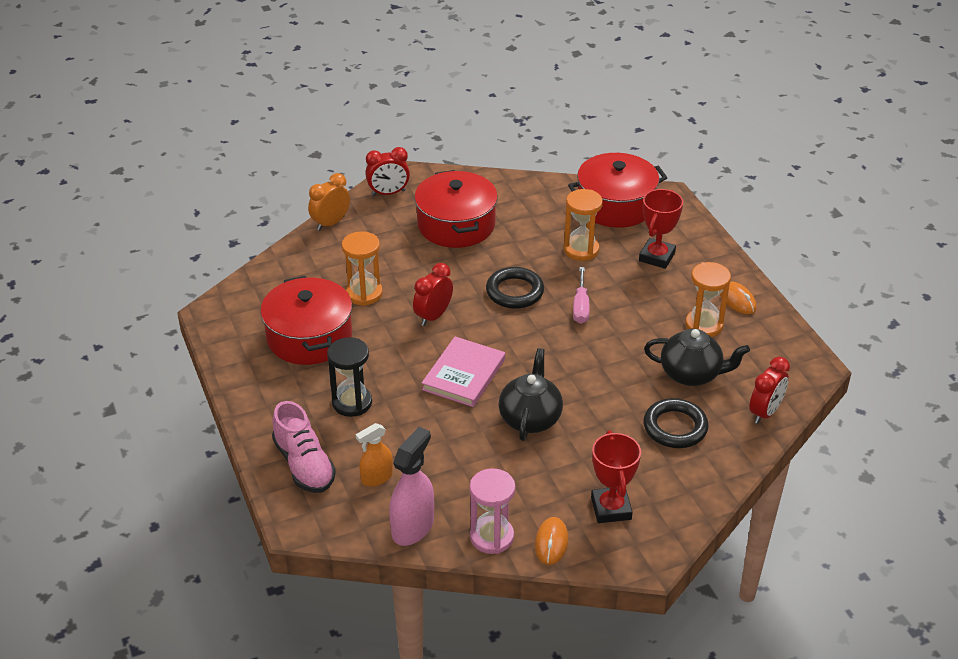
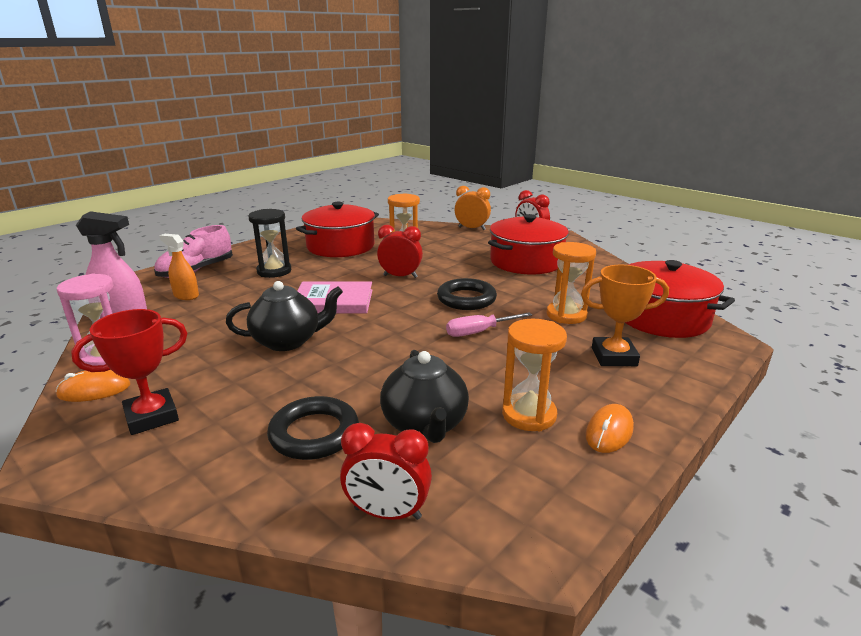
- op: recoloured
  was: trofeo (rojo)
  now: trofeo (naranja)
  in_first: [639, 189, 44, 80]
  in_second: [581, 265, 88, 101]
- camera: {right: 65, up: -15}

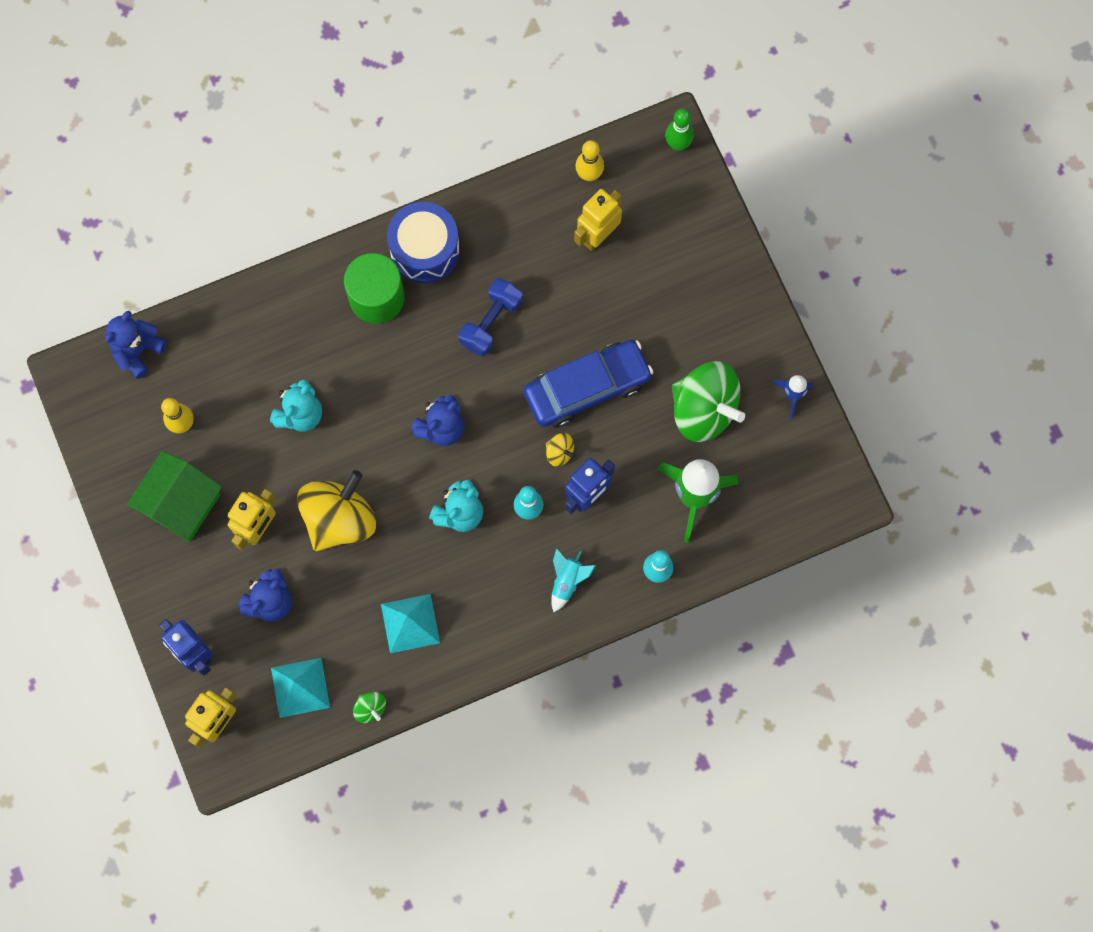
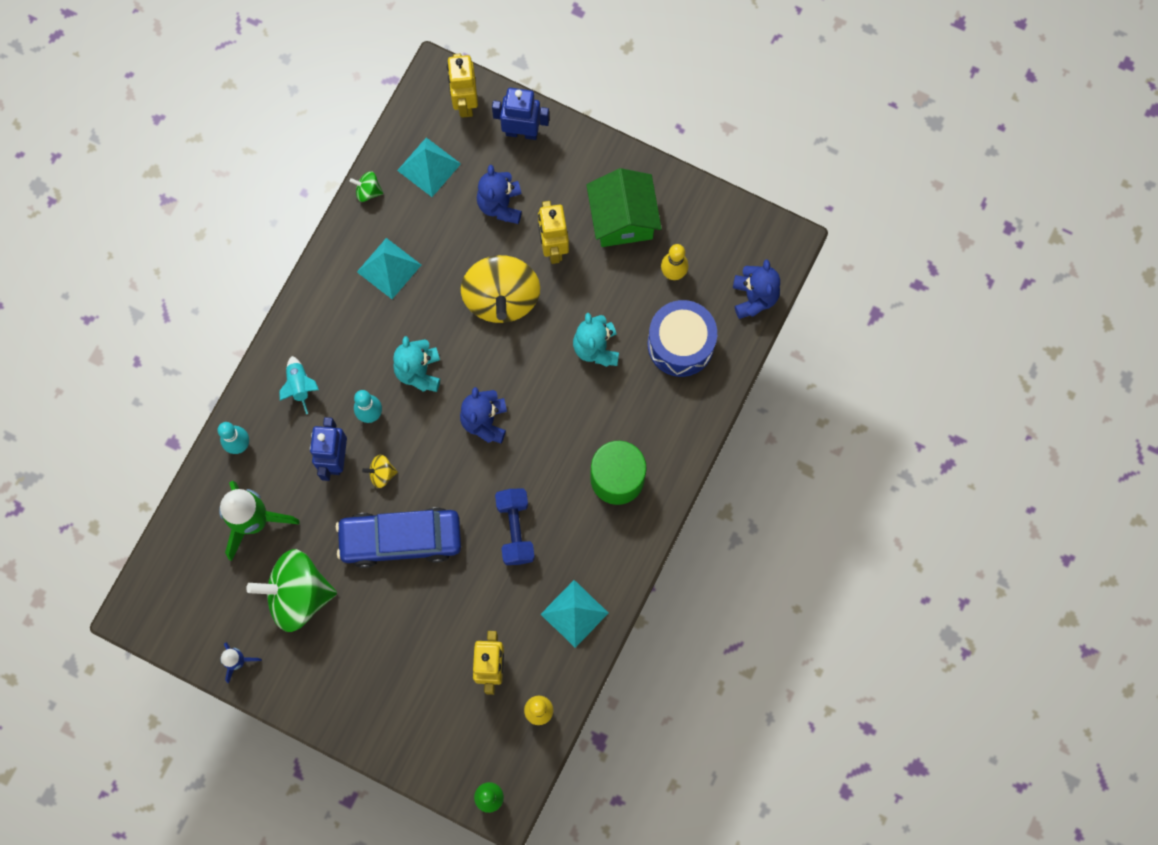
- op: turned
  was: coche (azul)
  in_first: [524, 340, 130, 88]
  in_second: [336, 507, 125, 61]
  clockwise: 60
- op: added
  now: pirámide (turquesa)
  in_second: [541, 580, 67, 68]
- op: moved
  was: tambor (azul)
  in_first: [387, 202, 73, 81]
  in_second: [648, 300, 69, 77]
- camera: {right: 140, up: 0}

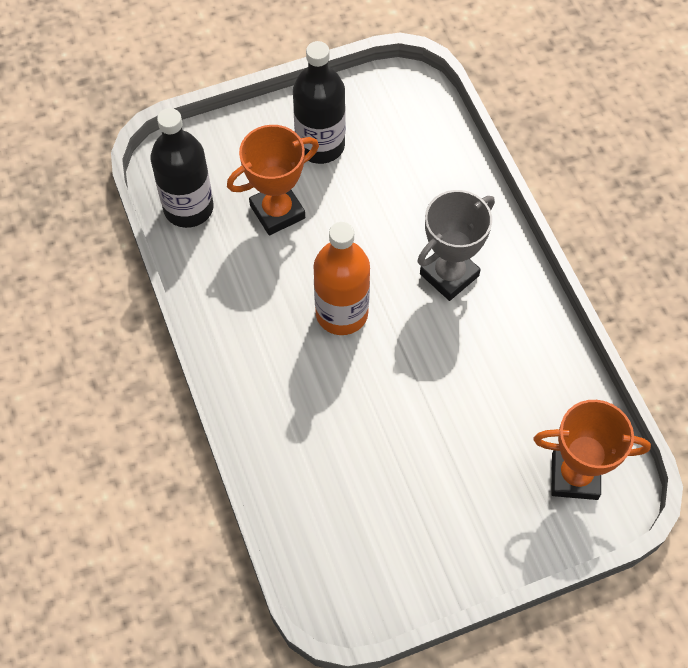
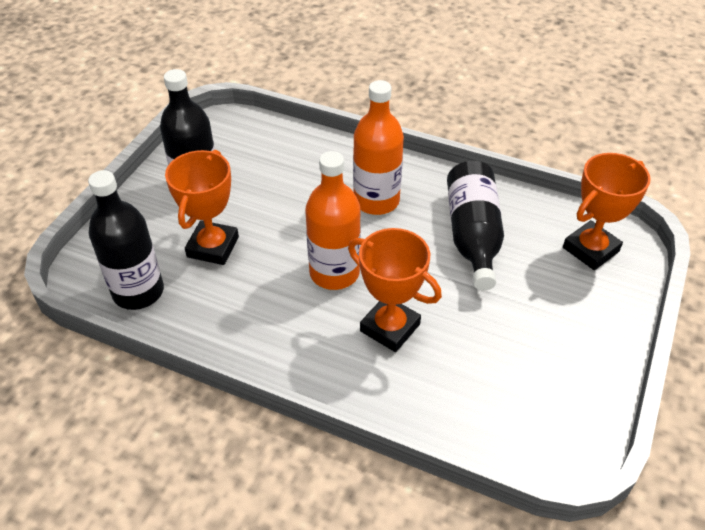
- op: added
  now: trofeo (naranja)
  in_second: [348, 228, 94, 124]
- op: replaced
  was: trofeo (gris)
  now: botella (naranja)
  in_first: [417, 190, 78, 111]
  in_second: [353, 80, 51, 135]
- op: added
  now: botella (negro)
  in_second: [447, 161, 57, 130]
- camera: {right: -45, up: -15}

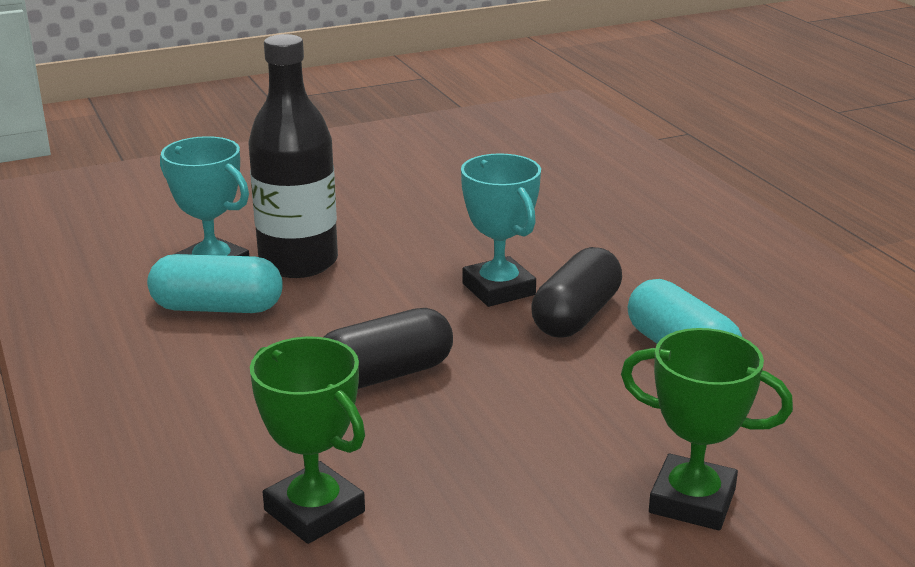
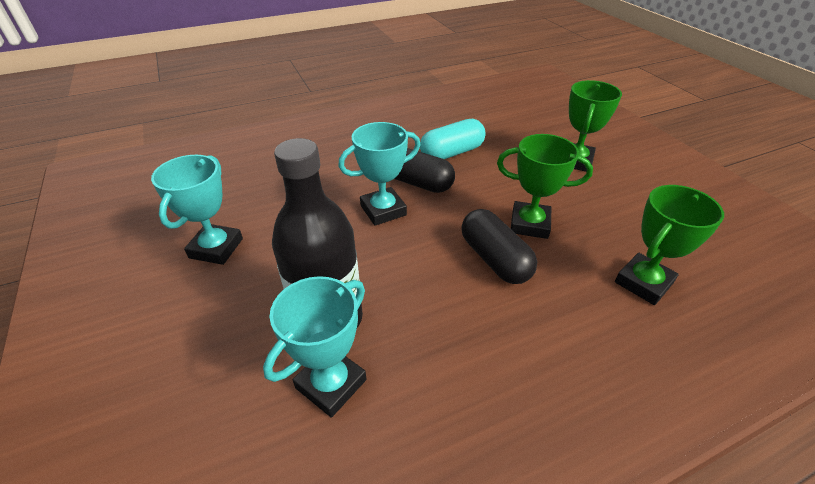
- op: added
  now: trofeo (turquesa)
  in_second: [151, 155, 92, 110]
- op: added
  now: trofeo (verde)
  in_second: [497, 134, 96, 105]
- op: removed
  was: cápsula (turquesa)
  in_first: [147, 254, 136, 59]
- camera: {right: -90, up: 15}

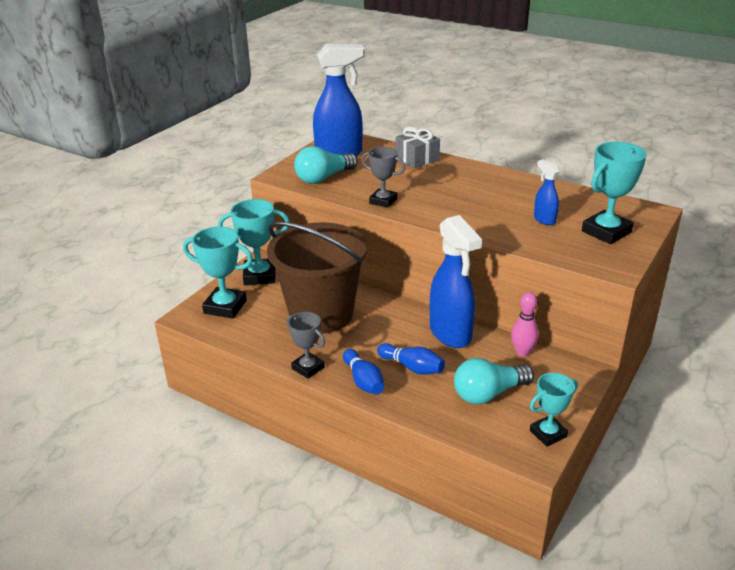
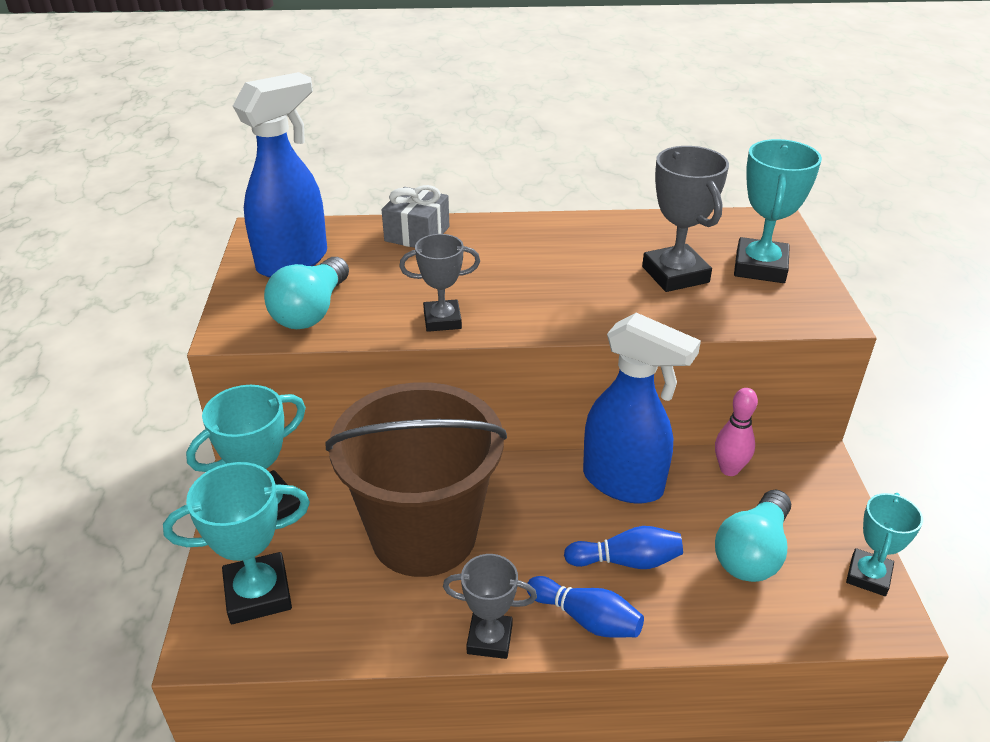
- op: replaced
  was: pulverizador (azul)
  now: trofeo (gris)
  in_first: [534, 159, 26, 66]
  in_second: [642, 146, 87, 146]
- camera: {right: -35, up: 5}

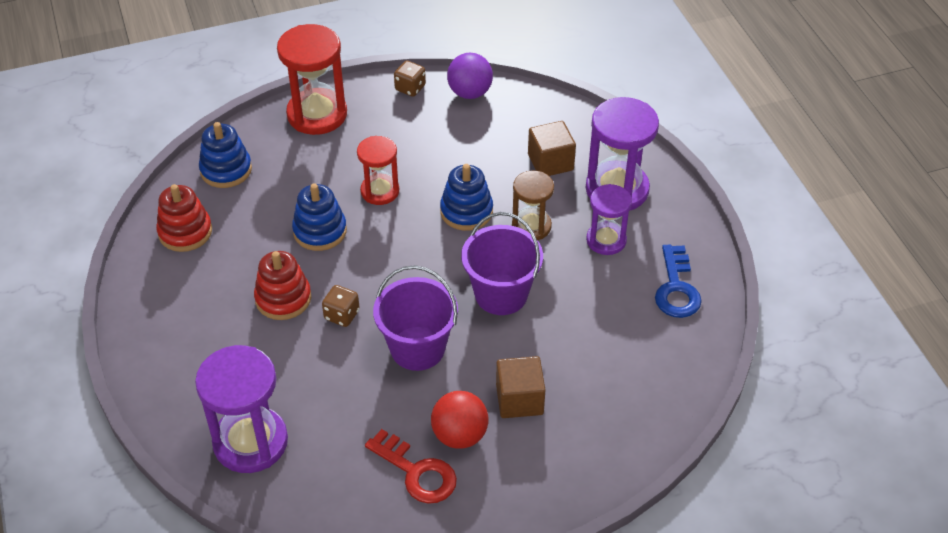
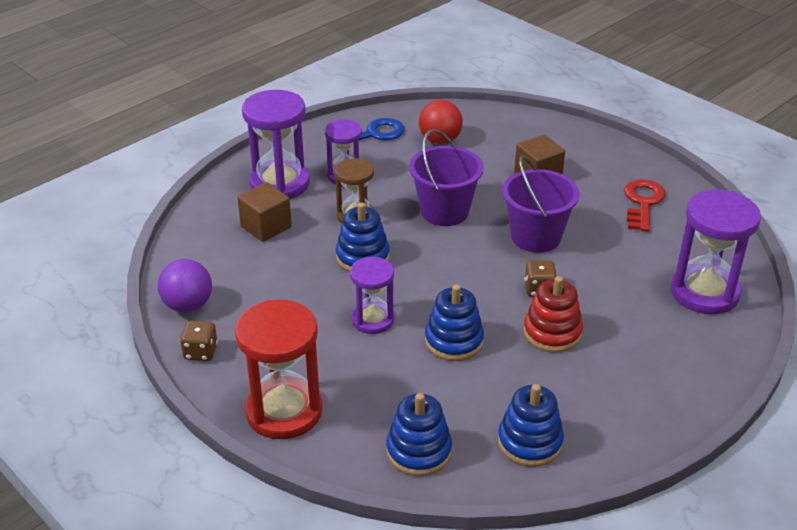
- op: recoloured
  was: reloj de arena (rojo)
  now: reloj de arena (morado)
  in_first: [357, 136, 42, 69]
  in_second: [350, 257, 44, 77]
- op: moved
  was: pelota (rojo)
  in_first: [431, 391, 58, 58]
  in_second: [419, 100, 44, 44]
- op: recoloured
  was: juguete apilable (rojo)
  now: juguete apilable (azul)
  in_first: [156, 184, 56, 68]
  in_second: [498, 384, 66, 83]
- camera: {right: -115, up: -10}

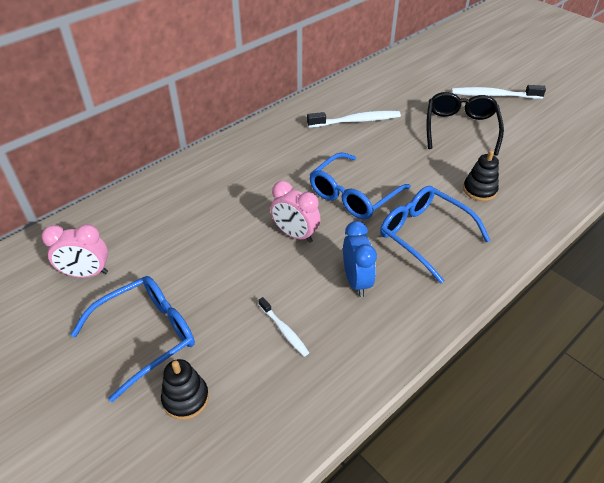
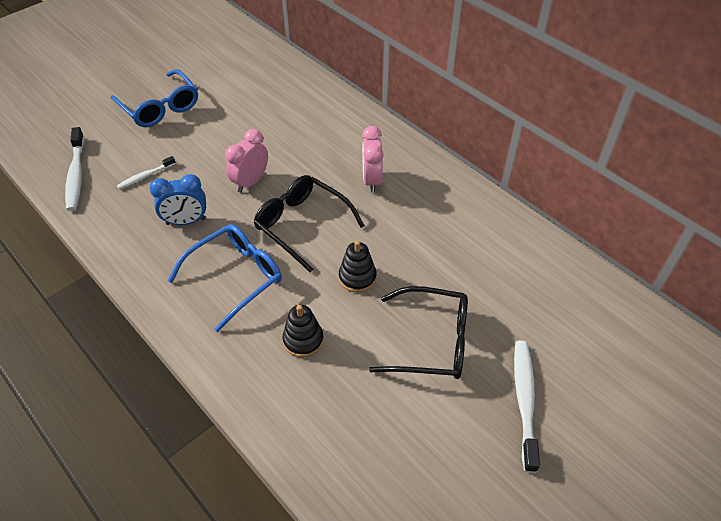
- op: moved
  was: cepillo de dientes (blanco)
  in_first: [307, 110, 94, 18]
  in_second: [65, 127, 19, 84]
- op: recoloured
  was: gafas (azul)
  now: gafas (negro)
  in_first: [309, 153, 102, 66]
  in_second: [254, 175, 111, 97]
- op: moved
  was: juguete apilable (negro)
  in_first: [161, 359, 48, 61]
  in_second: [339, 241, 38, 52]
- op: moved
  was: despertador (rosa)
  in_first: [42, 224, 66, 54]
  in_second: [362, 126, 22, 67]
- camera: {right: 90, up: 5}

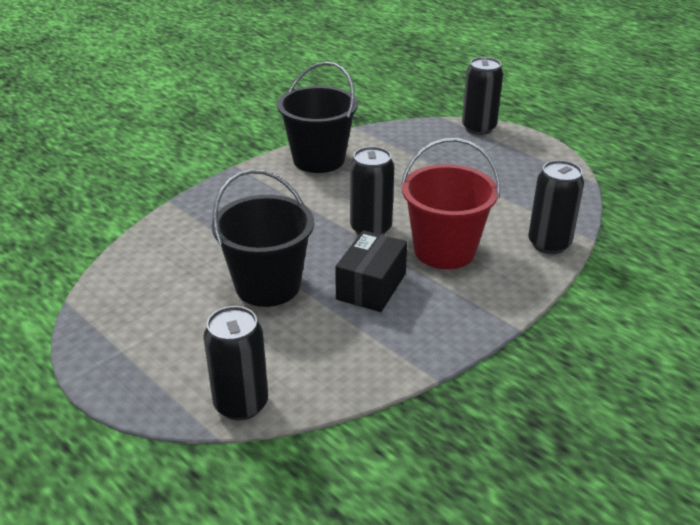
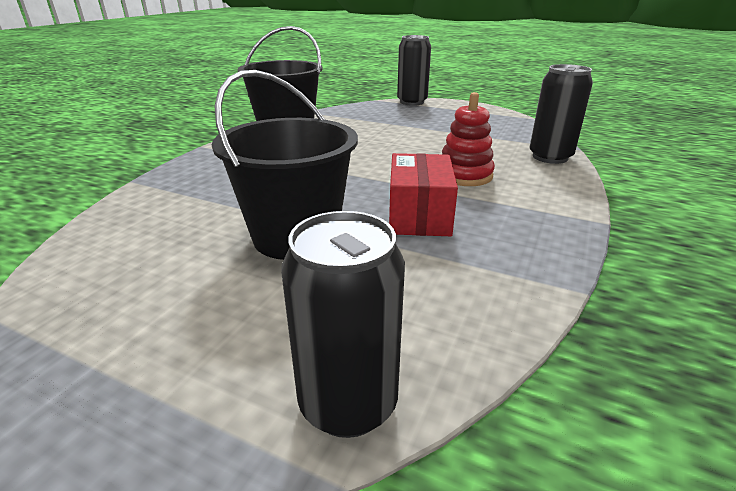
- op: recoloured
  was: caja (negro)
  now: caja (rojo)
  in_first: [335, 230, 72, 82]
  in_second: [389, 153, 69, 83]
- op: replaced
  was: balde (rojo)
  now: juguete apilable (rojo)
  in_first: [401, 138, 99, 131]
  in_second: [442, 92, 53, 94]
- op: removed
  was: lata (negro)
  in_first: [350, 146, 44, 89]
- camera: {right: -20, up: -5}

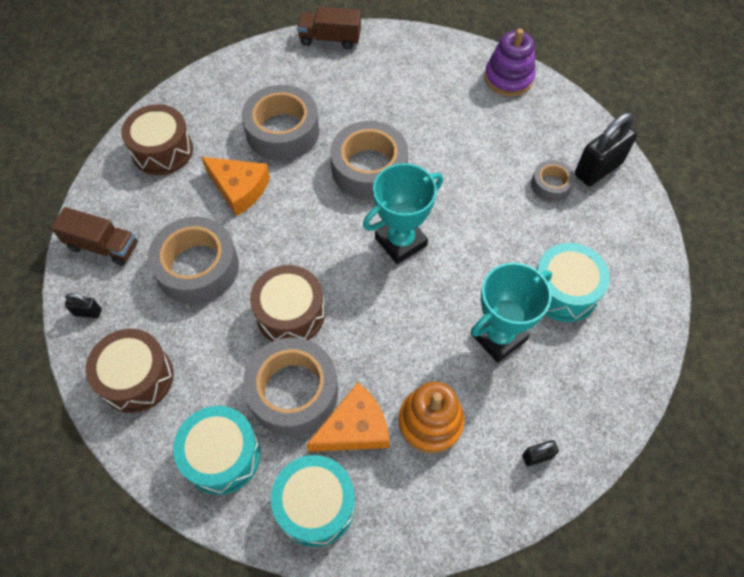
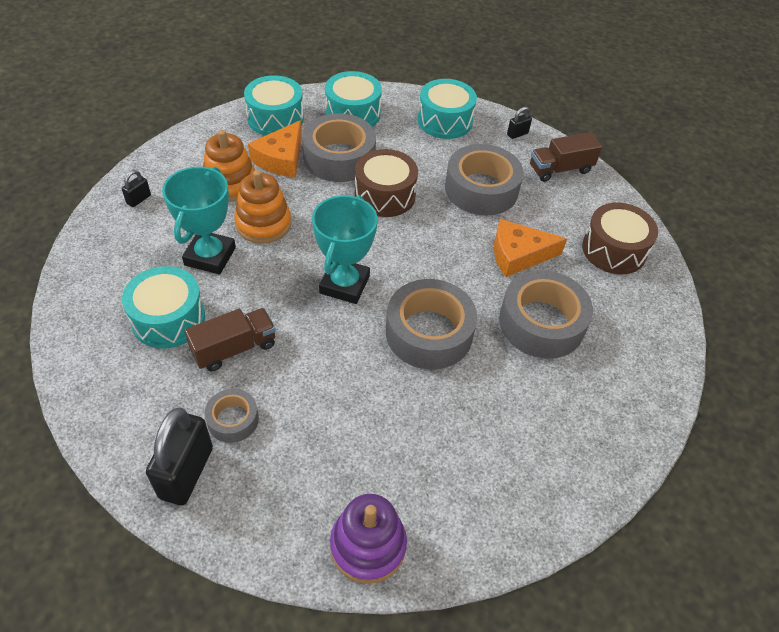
- op: moved
  was: camión (marrón)
  in_first: [297, 6, 64, 43]
  in_second: [185, 308, 91, 63]
- op: added
  now: juguete apilable (naranja)
  in_second: [234, 170, 57, 74]
- op: recoloured
  was: tambor (marrón)
  now: tambor (turquesa)
  in_first: [86, 329, 87, 84]
  in_second: [418, 79, 59, 60]
- camera: {right: 140, up: -10}

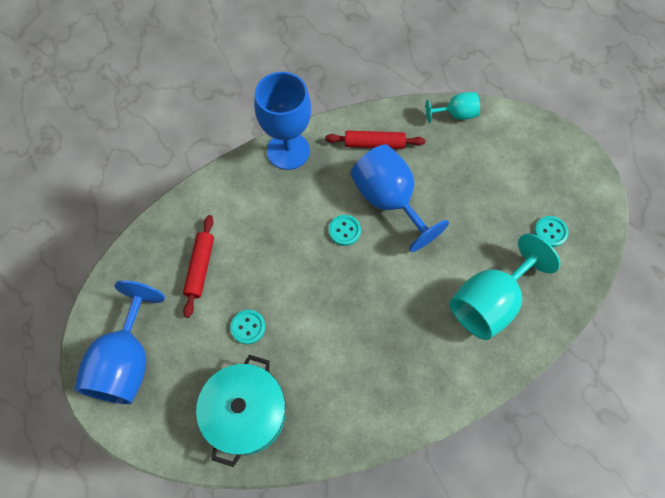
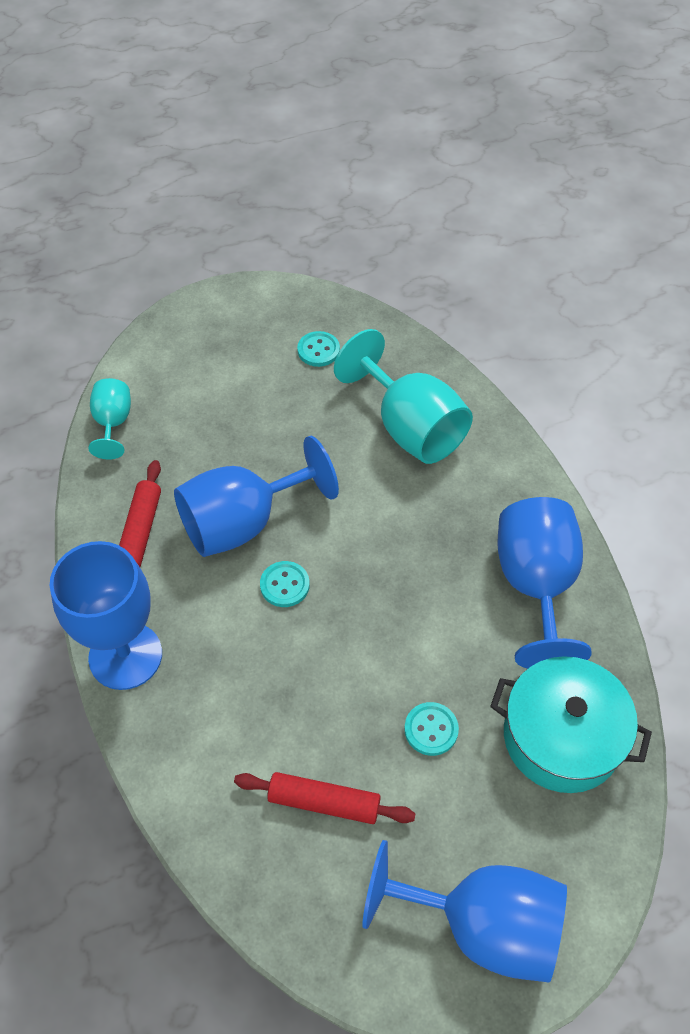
- op: added
  now: copa (azul)
  in_second: [497, 497, 95, 172]
- camera: {right: -85, up: -10}

